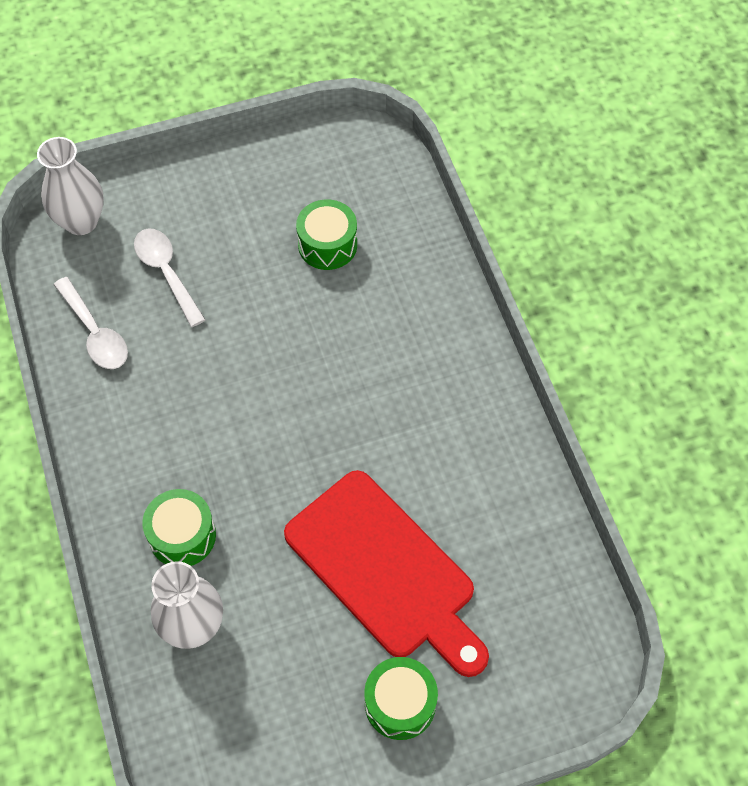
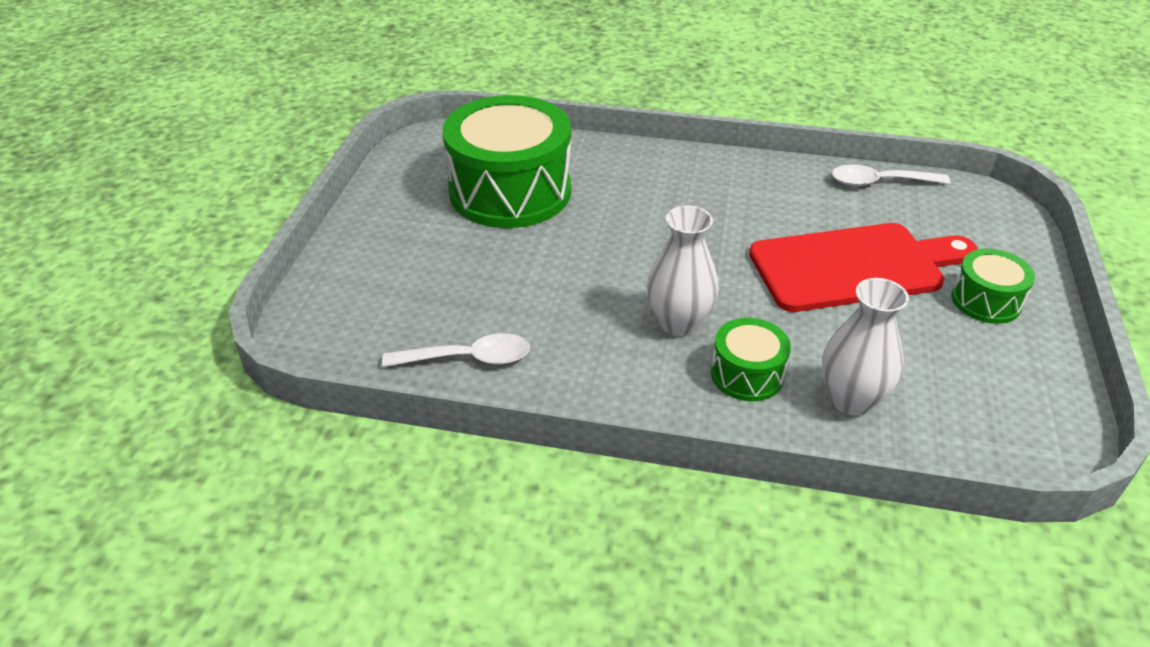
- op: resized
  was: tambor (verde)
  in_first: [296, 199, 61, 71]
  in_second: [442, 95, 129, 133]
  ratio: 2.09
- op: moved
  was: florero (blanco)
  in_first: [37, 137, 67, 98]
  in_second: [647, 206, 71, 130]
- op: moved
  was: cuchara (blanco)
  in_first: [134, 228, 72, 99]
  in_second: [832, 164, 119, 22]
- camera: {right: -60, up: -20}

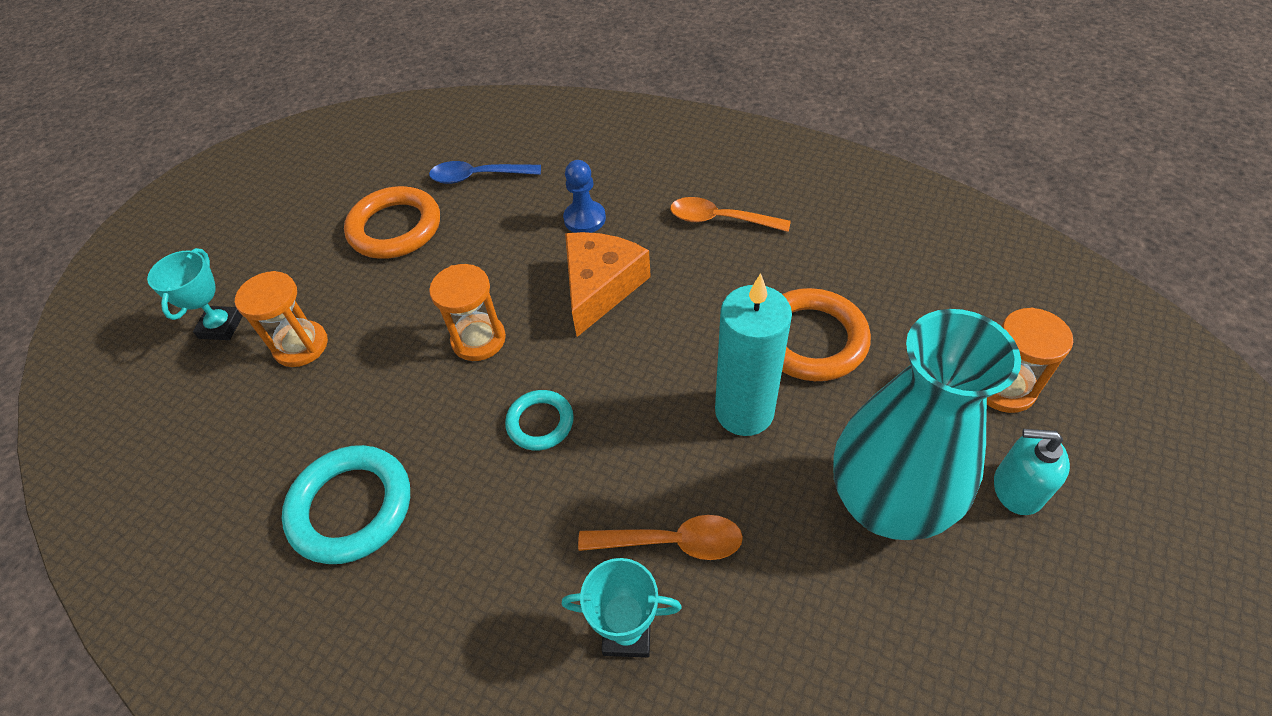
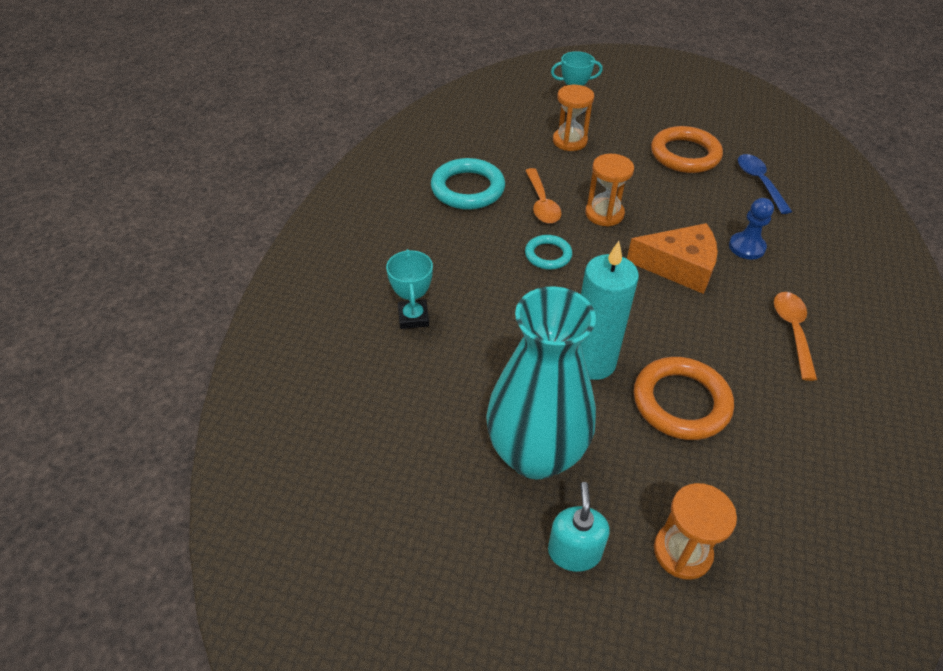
- op: moved
  was: cuchara (naranja)
  in_first: [578, 515, 165, 45]
  in_second: [525, 168, 37, 56]
- camera: {right: 75, up: -5}

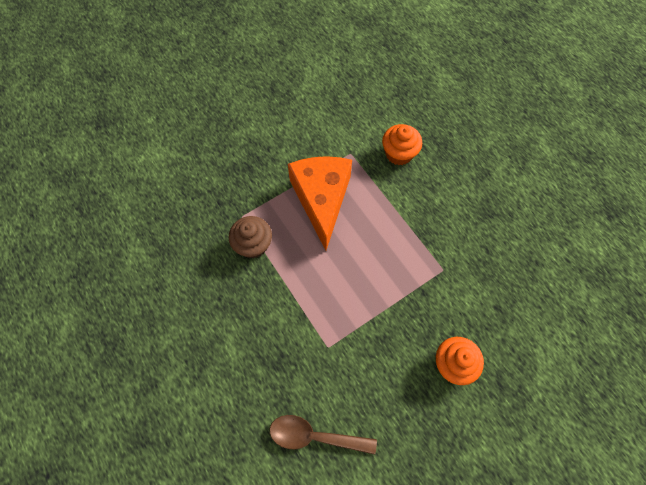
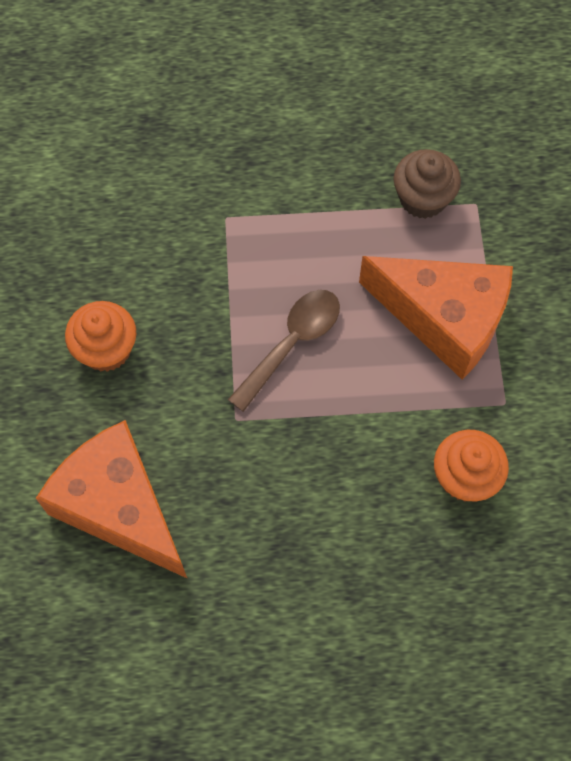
- op: added
  now: queso (naranja)
  in_second: [36, 420, 152, 159]
- op: moved
  was: cuchara (marrón)
  in_first: [270, 415, 107, 40]
  in_second: [228, 290, 112, 122]
- camera: {right: 120, up: 0}

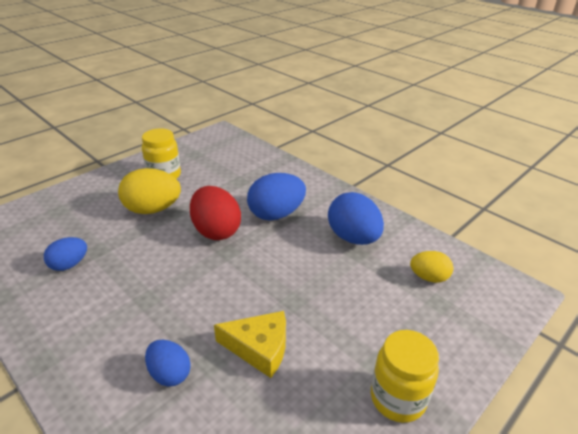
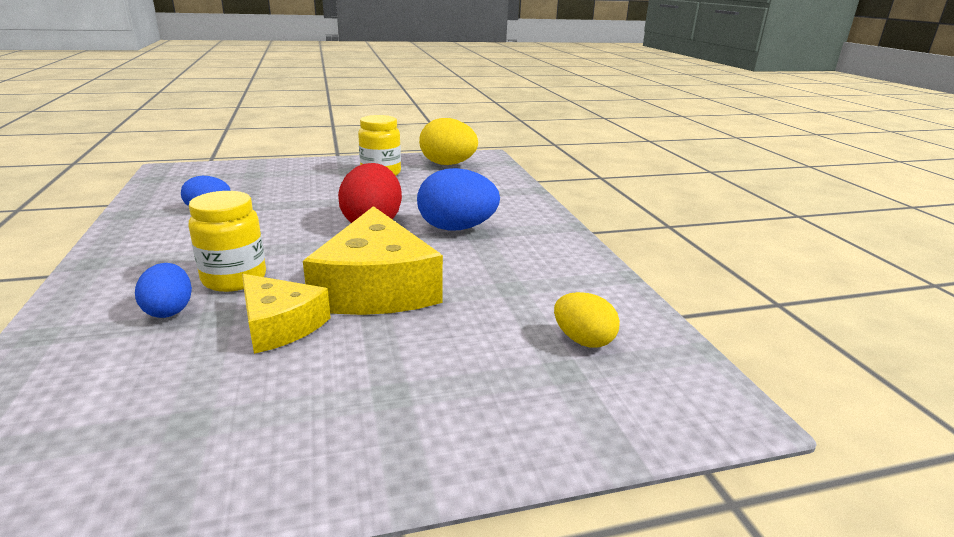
- op: moved
  was: tarro (amarillo)
  in_first: [371, 330, 68, 93]
  in_second: [189, 191, 77, 101]
- op: added
  now: queso (amarillo)
  in_second: [303, 206, 140, 109]
- op: moved
  was: huevo (amarillo)
  in_first: [118, 168, 63, 46]
  in_second: [419, 118, 59, 47]
- op: removed
  was: huevo (azul)
  in_first: [328, 192, 56, 53]
- camera: {right: 30, up: -10}

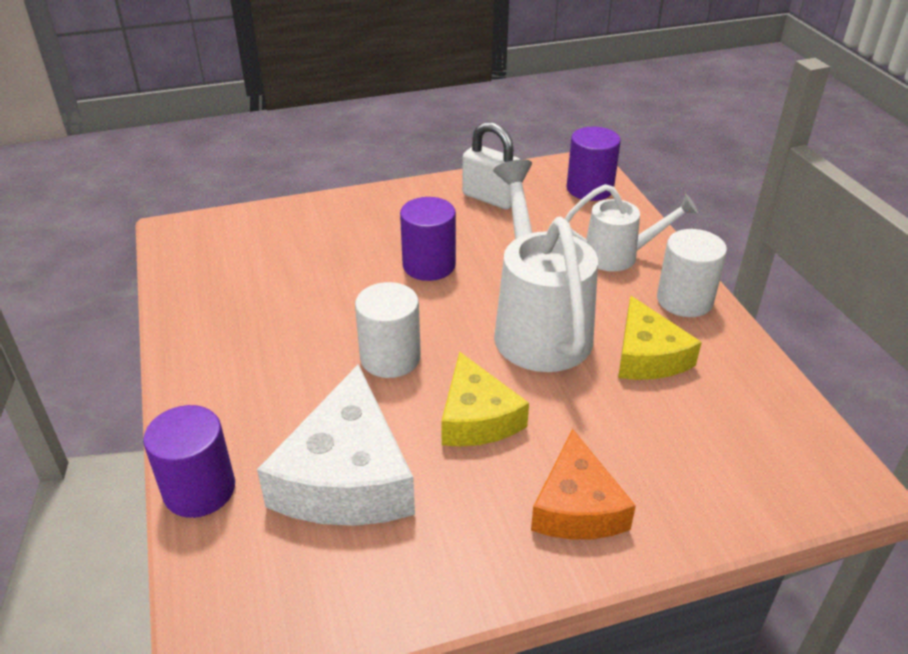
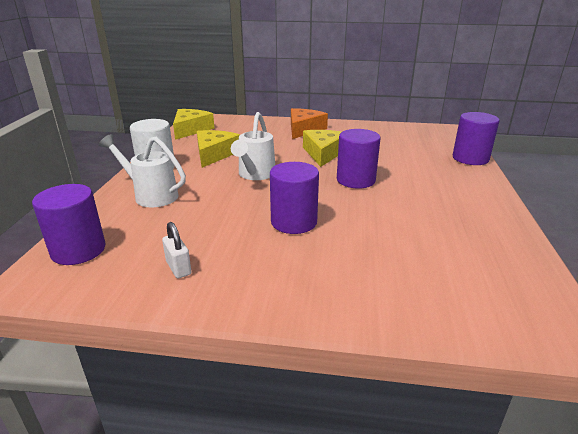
- op: resized
  was: candado (blanco)
  in_first: [462, 122, 58, 87]
  in_second: [162, 222, 30, 56]
  ratio: 0.56
- op: added
  now: queso (amarillo)
  in_second: [173, 109, 42, 31]
- op: resized
  was: regadera (blanco)
  in_first: [493, 159, 105, 213]
  in_second: [231, 112, 44, 68]
  ratio: 0.59
- op: recoloured
  was: cilindro (blanco)
  now: cilindro (morado)
  in_first: [355, 282, 66, 96]
  in_second: [337, 129, 44, 59]
- op: removed
  was: queso (blanco)
  in_first: [257, 364, 158, 162]
- camera: {right: -155, up: -10}

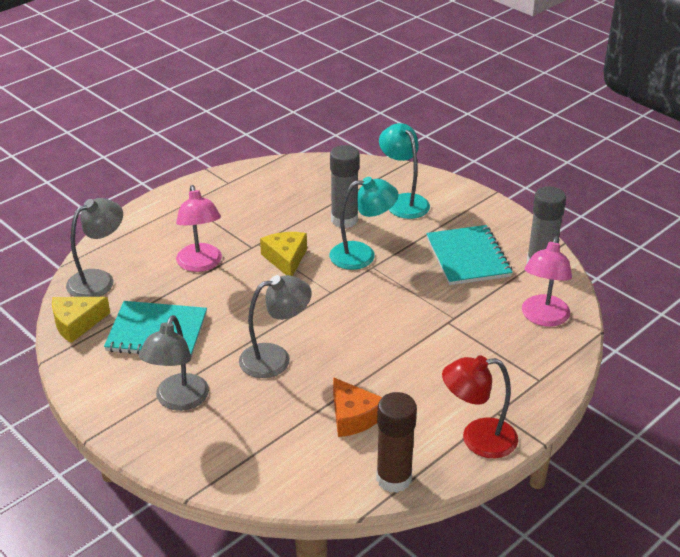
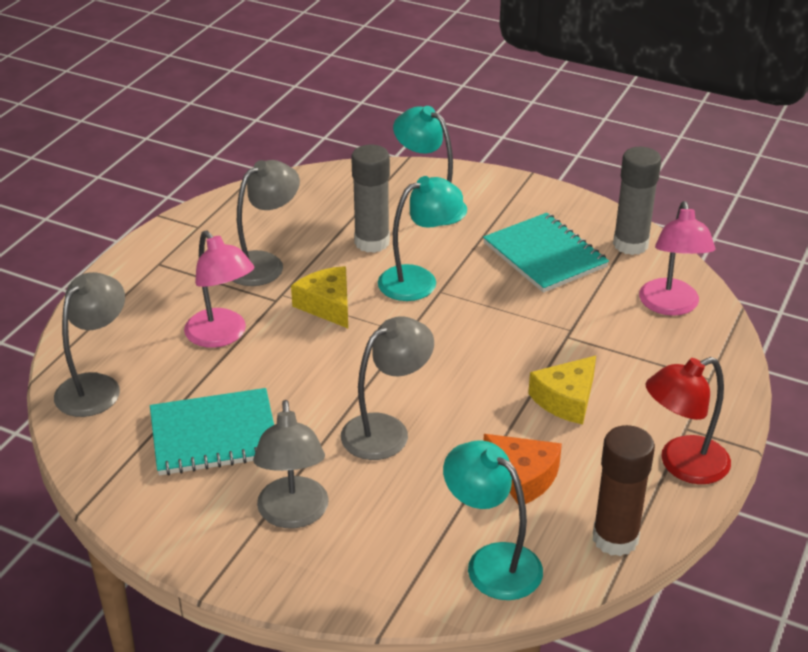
- op: added
  now: lámpara (gris)
  in_second: [233, 160, 67, 126]
- op: added
  now: lámpara (turquesa)
  in_second: [443, 440, 100, 160]
- op: moved
  was: queso (amarillo)
  in_first: [52, 297, 58, 46]
  in_second: [528, 356, 68, 68]
- camera: {right: -20, up: 0}

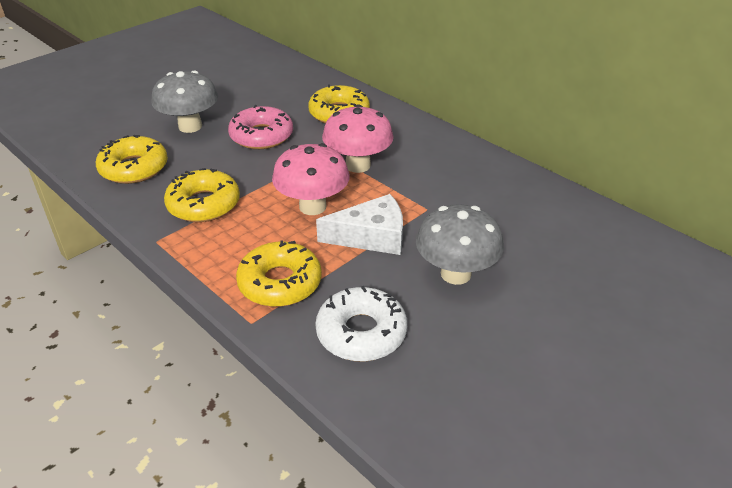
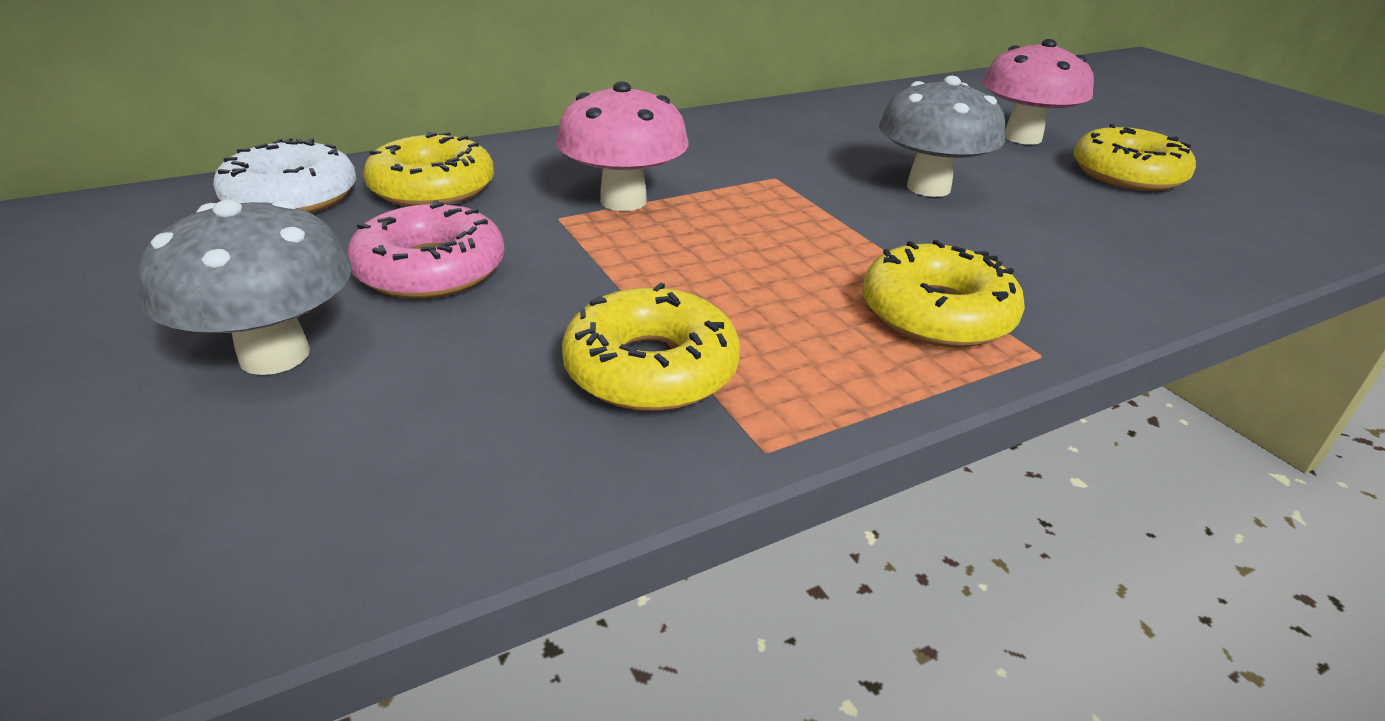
- op: moved
  was: rosquilla (blanco)
  in_first: [315, 286, 92, 75]
  in_second: [213, 138, 143, 75]
- op: moved
  was: seta (rosa)
  in_first: [272, 143, 78, 72]
  in_second: [982, 39, 112, 106]
- op: moved
  was: rosquilla (amarillo)
  in_first: [96, 135, 72, 49]
  in_second: [1074, 124, 122, 67]
- op: removed
  was: queso (blanco)
  in_first: [316, 194, 87, 61]
- camera: {right: -75, up: -5}

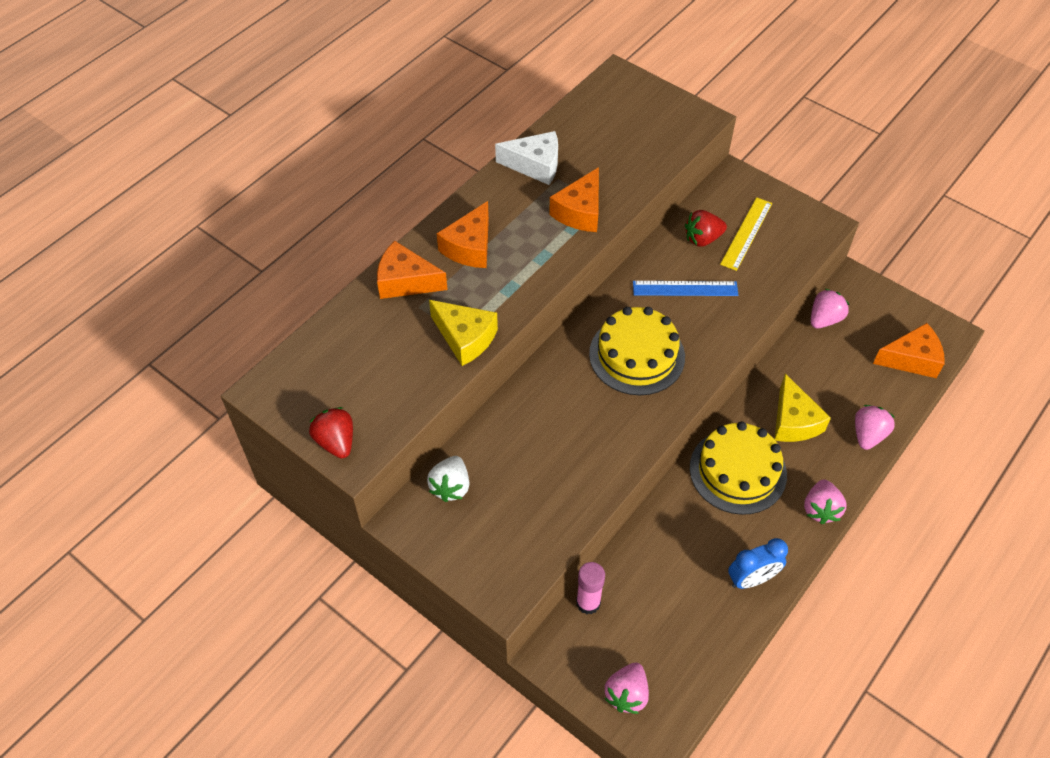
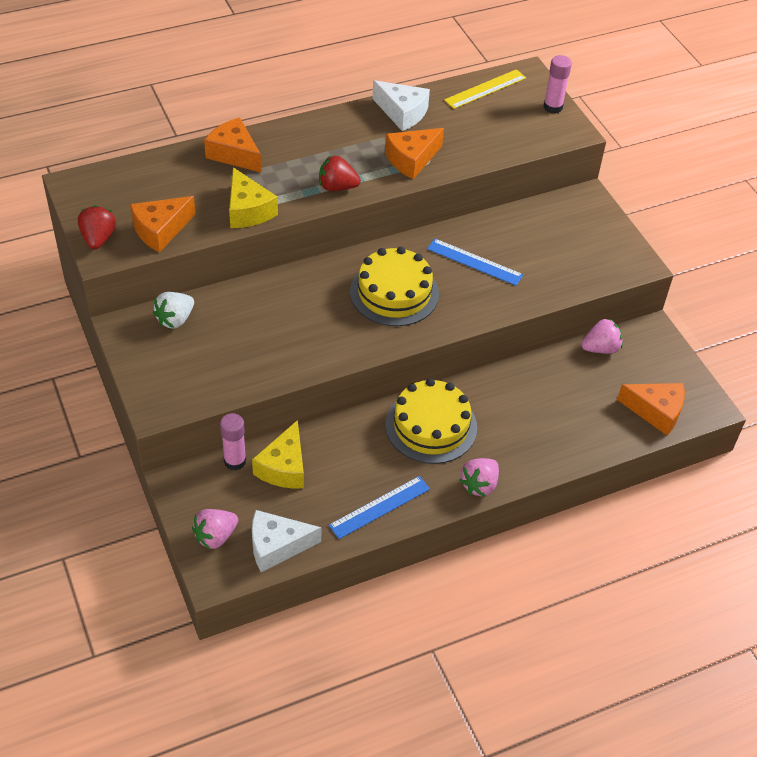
- op: moved
  was: queso (naranja)
  in_first: [437, 201, 52, 67]
  in_second: [130, 196, 66, 57]
- op: moved
  was: queso (amarillo)
  in_first: [775, 374, 56, 68]
  in_second: [252, 420, 52, 68]
- op: added
  now: queso (blanco)
  in_second: [252, 510, 69, 62]
- op: moved
  was: fresa (rojo)
  in_first: [685, 210, 42, 37]
  in_second: [319, 155, 42, 36]
- op: replaced
  was: despertador (azul)
  now: regla (azul)
  in_first: [728, 538, 60, 51]
  in_second: [329, 476, 101, 63]
- op: moved
  was: regla (amarillo)
  in_first: [720, 197, 52, 74]
  in_second: [444, 69, 82, 40]
- op: added
  now: barra de pegamento (rosa)
  in_second: [544, 55, 28, 59]
- op: removed
  was: fresa (rosa)
  in_first: [855, 405, 40, 45]
- camera: {right: 25, up: -5}

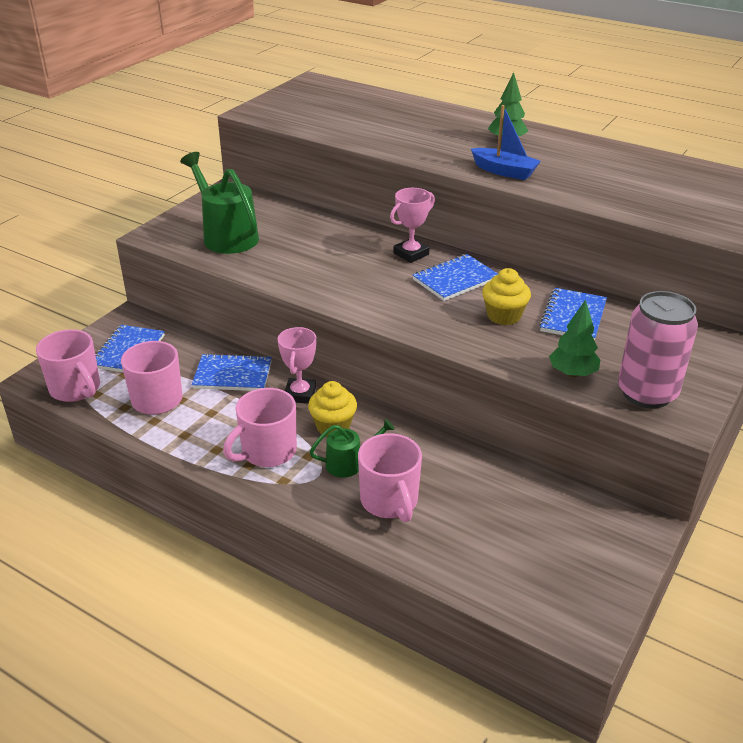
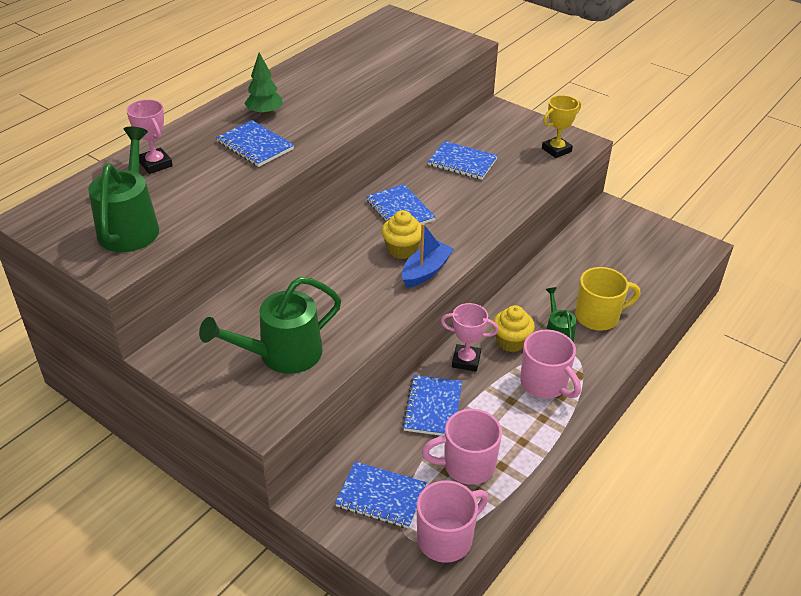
- op: added
  now: regadera (verde)
  in_second: [88, 127, 71, 125]
- op: moved
  was: trofeo (rosa)
  in_first: [390, 188, 45, 75]
  in_second: [126, 99, 47, 75]
- op: added
  now: cuaderno (azul)
  in_second: [216, 120, 78, 47]
- op: moved
  was: magdalena (amarillo)
  in_first: [482, 268, 49, 57]
  in_second: [382, 210, 40, 49]
- op: moved
  was: barco (azul)
  in_first: [471, 105, 70, 75]
  in_second: [402, 223, 52, 65]
- op: replaced
  was: lata (rosa)
  now: trofeo (amarillo)
  in_first: [618, 291, 80, 118]
  in_second: [542, 95, 39, 63]
- op: recoloured
  was: taza (rosa)
  now: taza (amarillo)
  in_first: [358, 433, 64, 89]
  in_second: [575, 267, 65, 64]
- op: removed
  was: árbol (verde)
  in_first: [549, 299, 51, 78]
- camera: {right: -85, up: 5}

